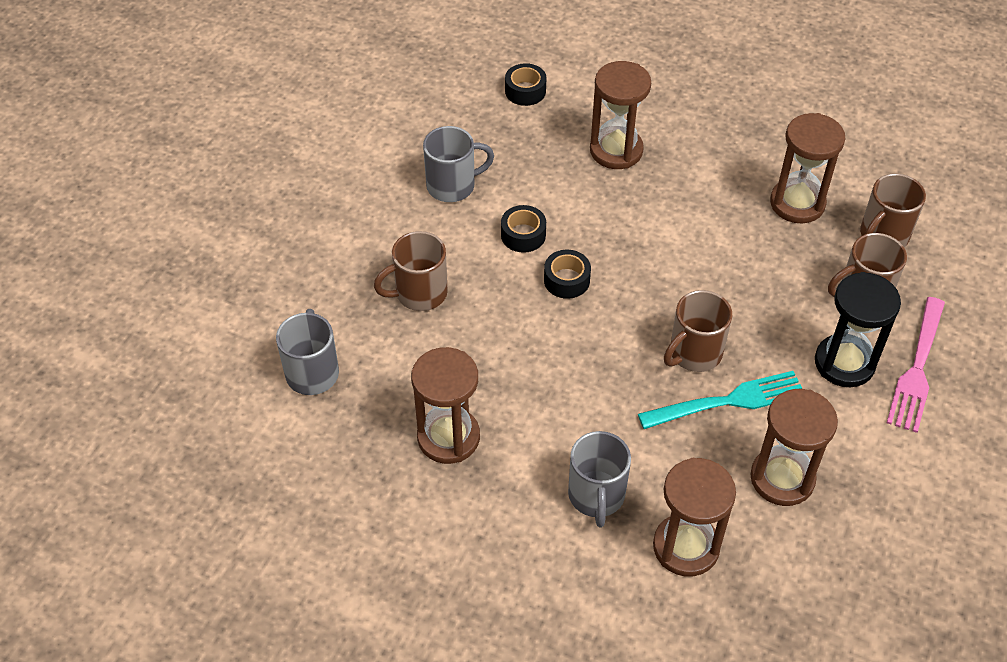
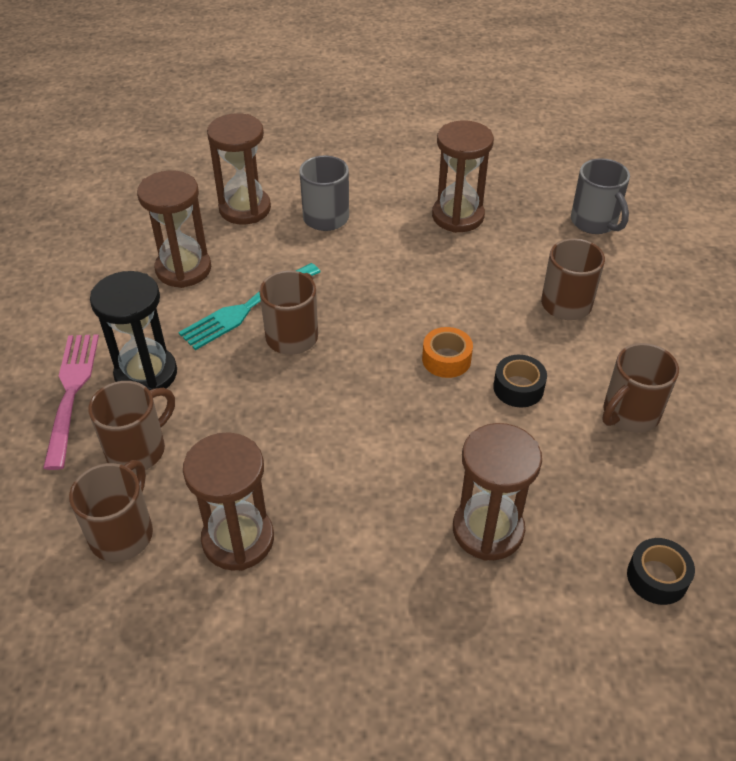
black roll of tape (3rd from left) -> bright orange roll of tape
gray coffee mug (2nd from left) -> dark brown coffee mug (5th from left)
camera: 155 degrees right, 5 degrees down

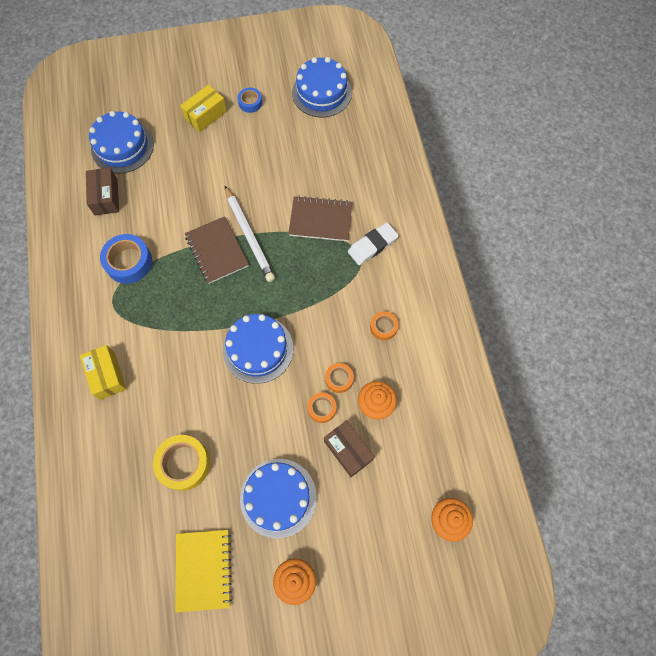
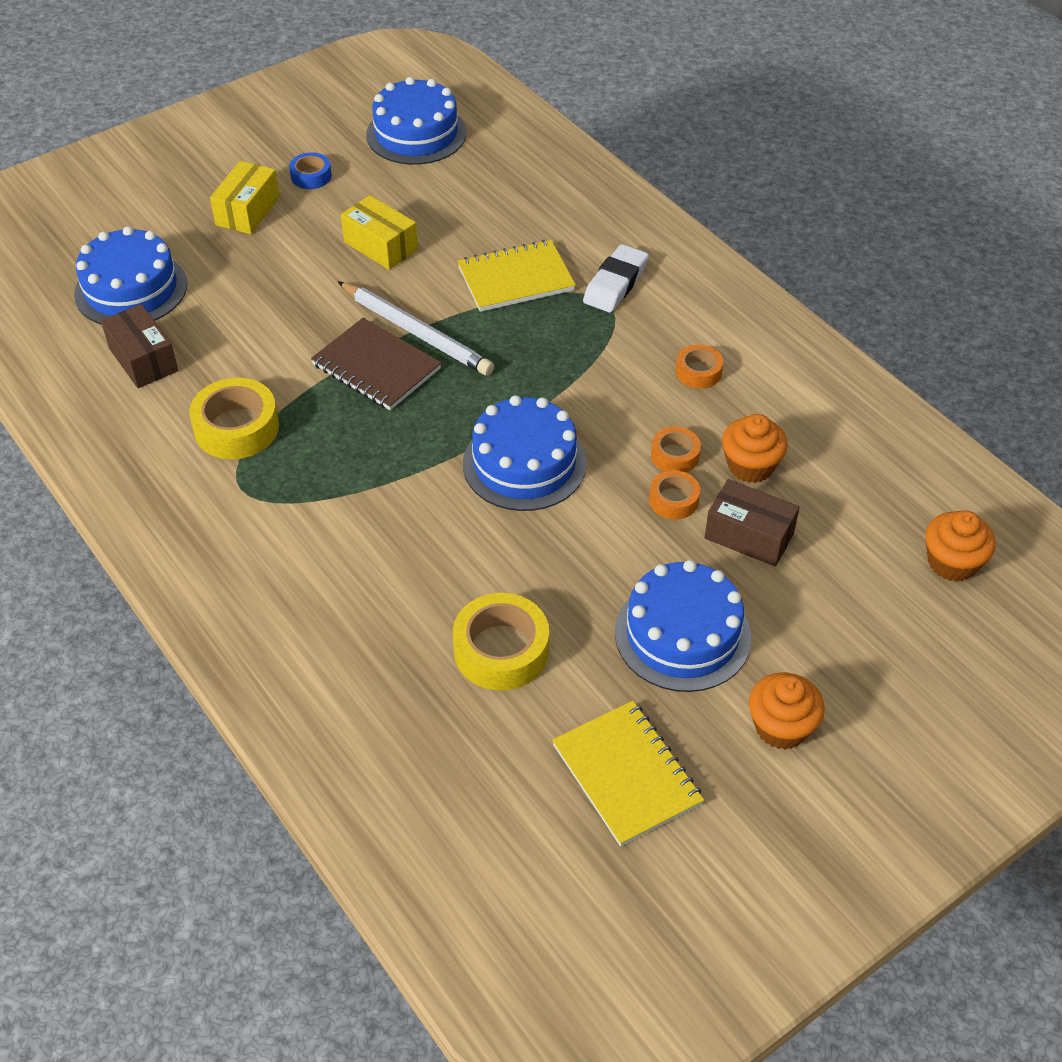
cobalt roll of tape (1st from left) -> bright yellow roll of tape (1st from left)
bright yellow box (1st from left in the first image) -> bright yellow box (2nd from left), moved
dark brown notebook (2nd from left) -> bright yellow notebook (1st from left)
camera: 25 degrees left, 20 degrees down

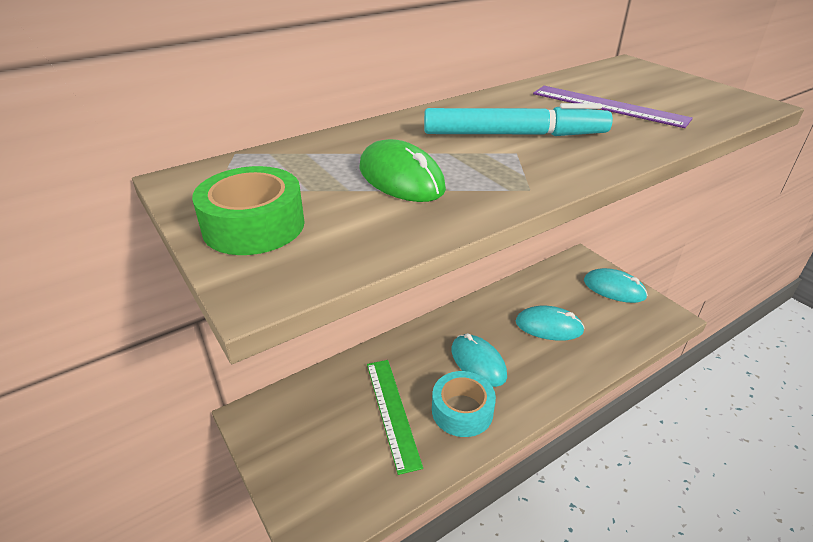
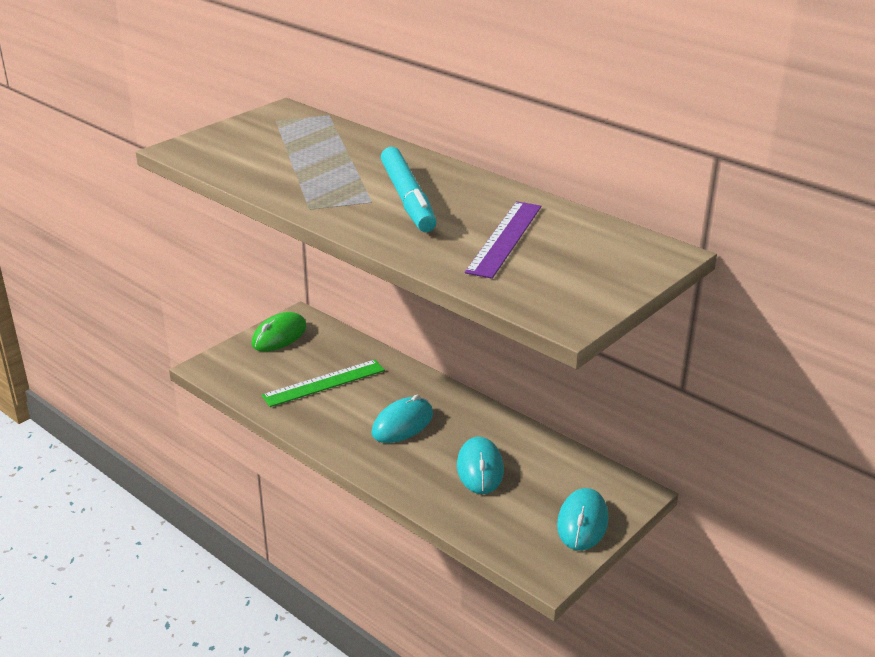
emerald computer mouse, moved
emerald roll of tape -> none
aqua roll of tape -> none
camera: 75 degrees right, 5 degrees down

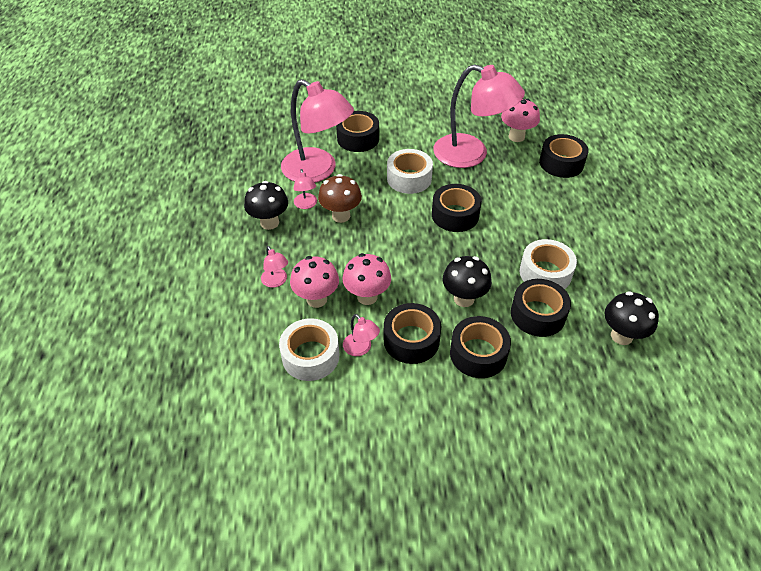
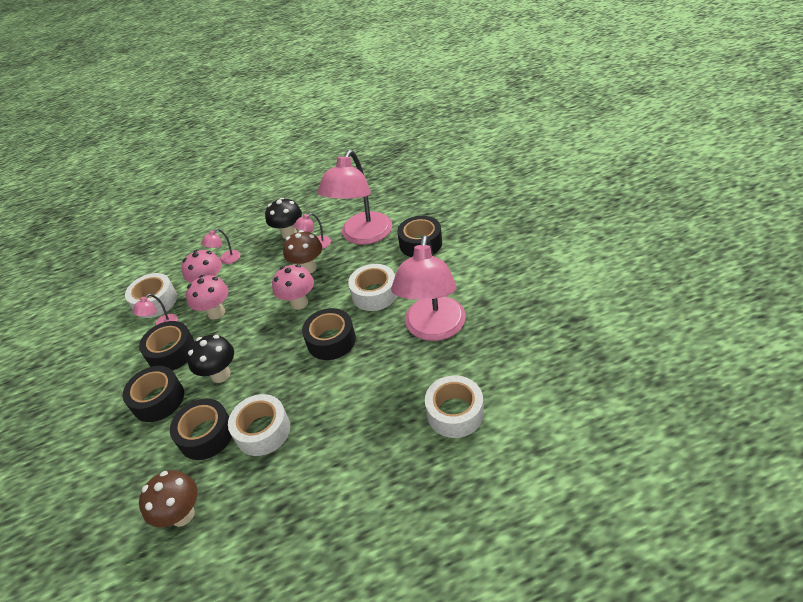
black mushroom (3rd from left) -> dark brown mushroom (1st from left)
pink mushroom (3rd from left), moved
black roll of tape (6th from left) -> white roll of tape (4th from left)
camera: 80 degrees right, 5 degrees down

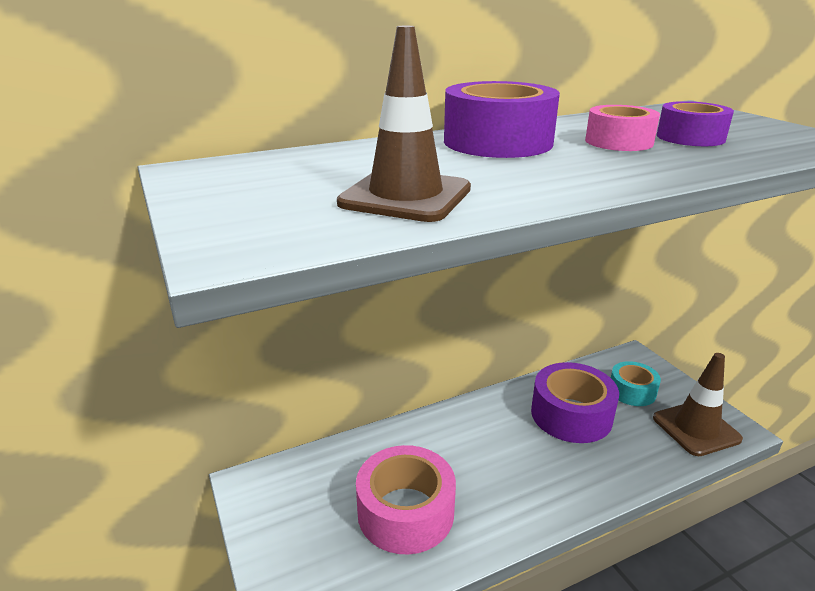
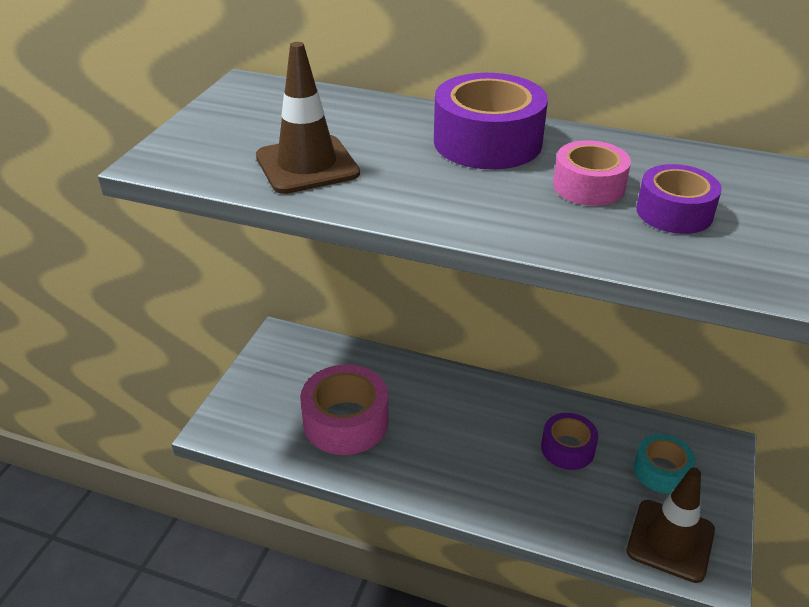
violet roll of tape (2nd from left), x0.60
camera: 45 degrees right, 10 degrees up

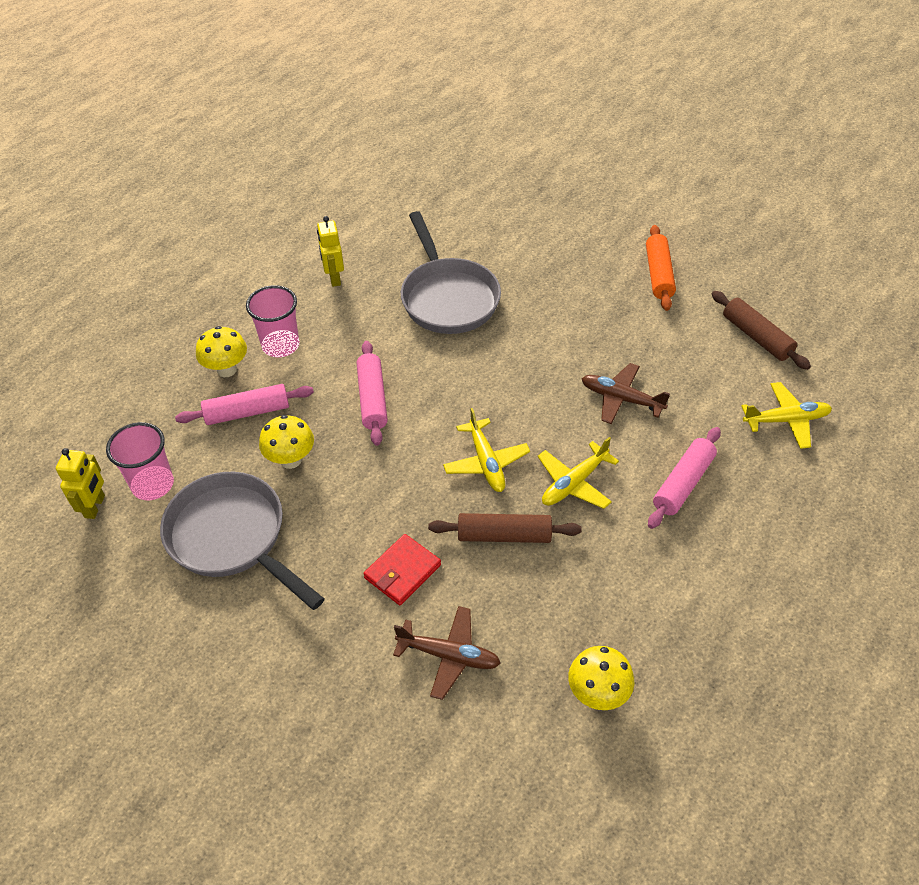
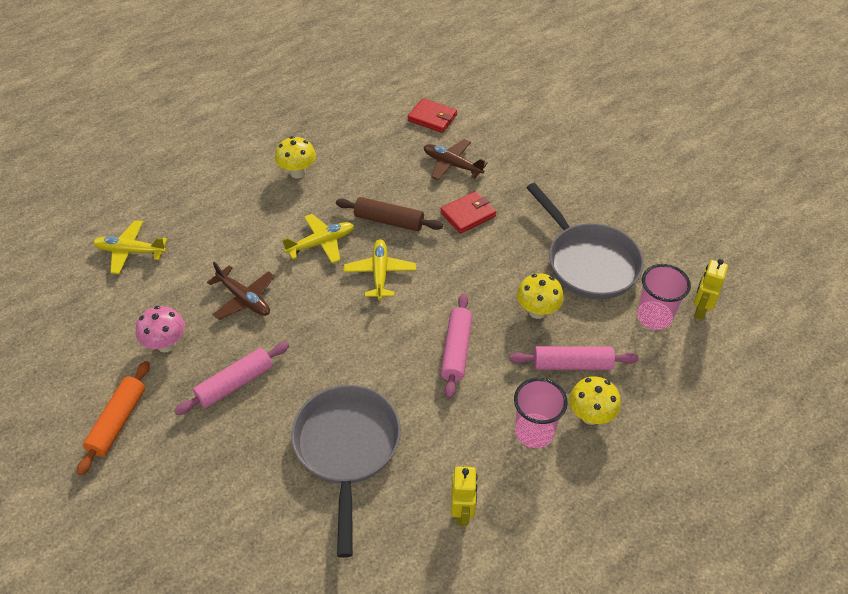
none -> pink mushroom
pink rolling pin (3rd from left in the first image) -> pink rolling pin (1st from left), moved
bright yellow mushroom (3rd from left in the first image) -> bright yellow mushroom (1st from left), moved
none -> red card wallet (1st from left)
dark brown rolling pin (2nd from left) -> none
camera: 165 degrees left, 0 degrees up

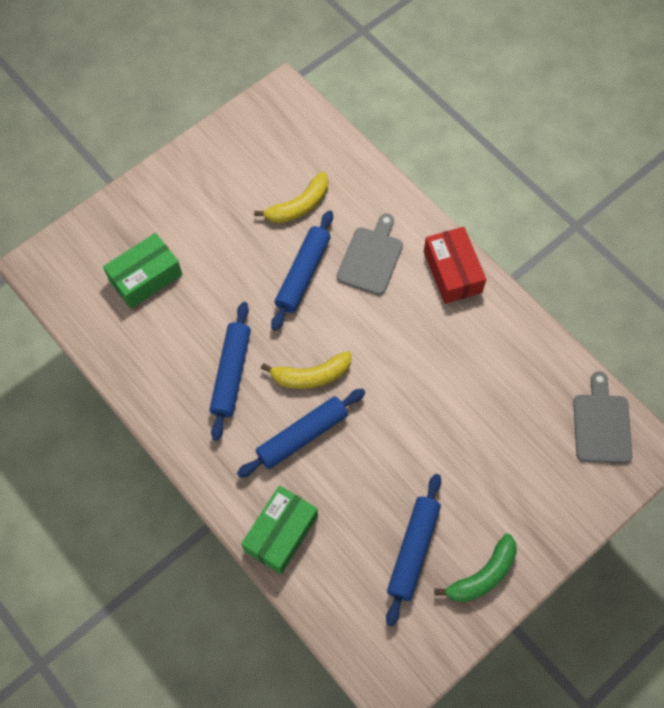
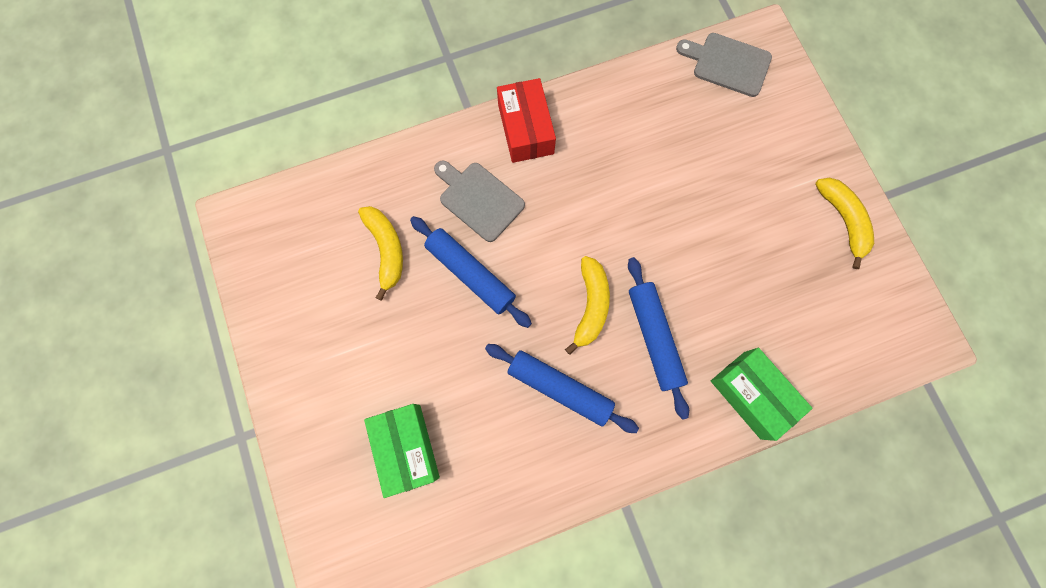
red box, 75 degrees clockwise
emerald toy banana -> bright yellow toy banana (3rd from left)
cobalt rolling pin (4th from left) -> none
camera: 70 degrees left, 10 degrees up

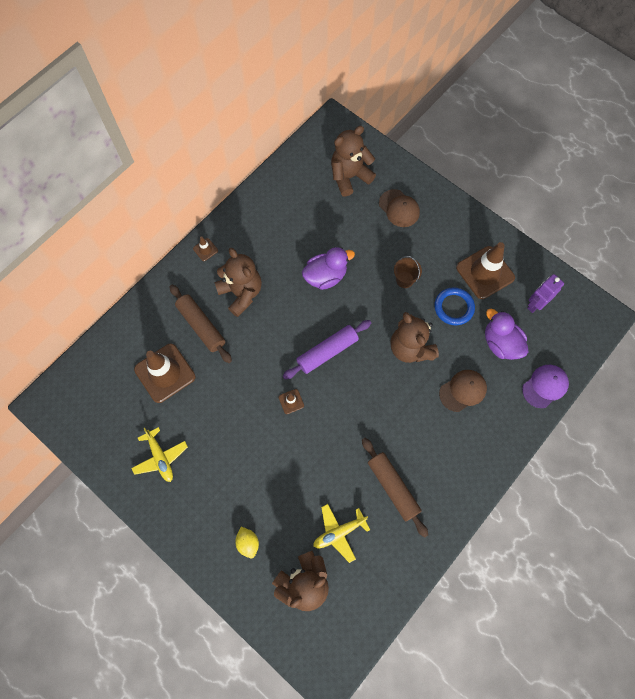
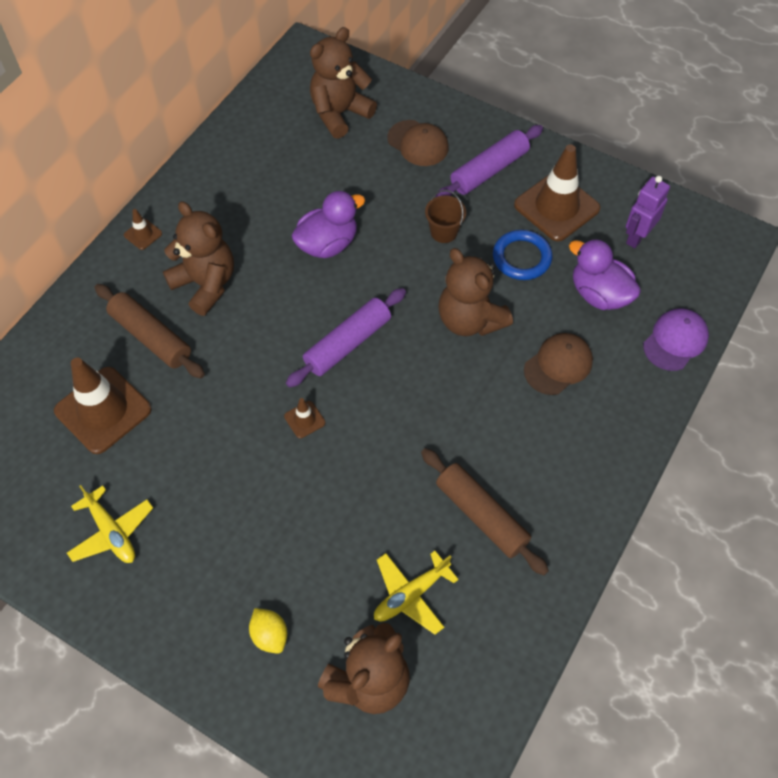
none -> violet rolling pin (2nd from left)
camera: 10 degrees left, 10 degrees down

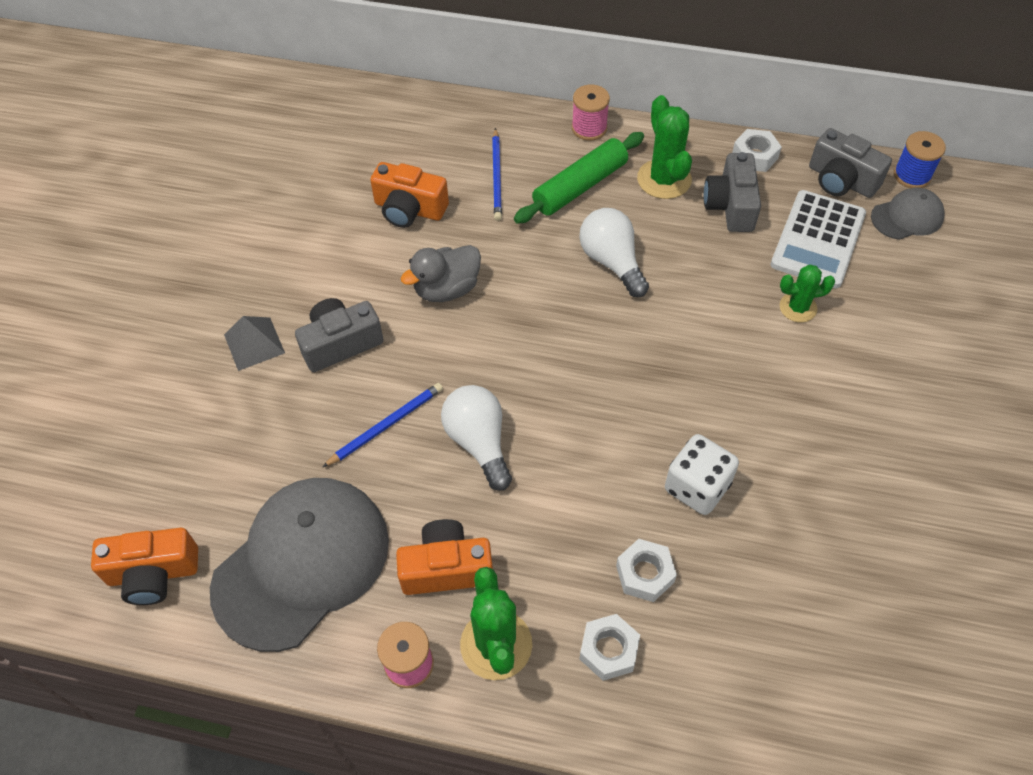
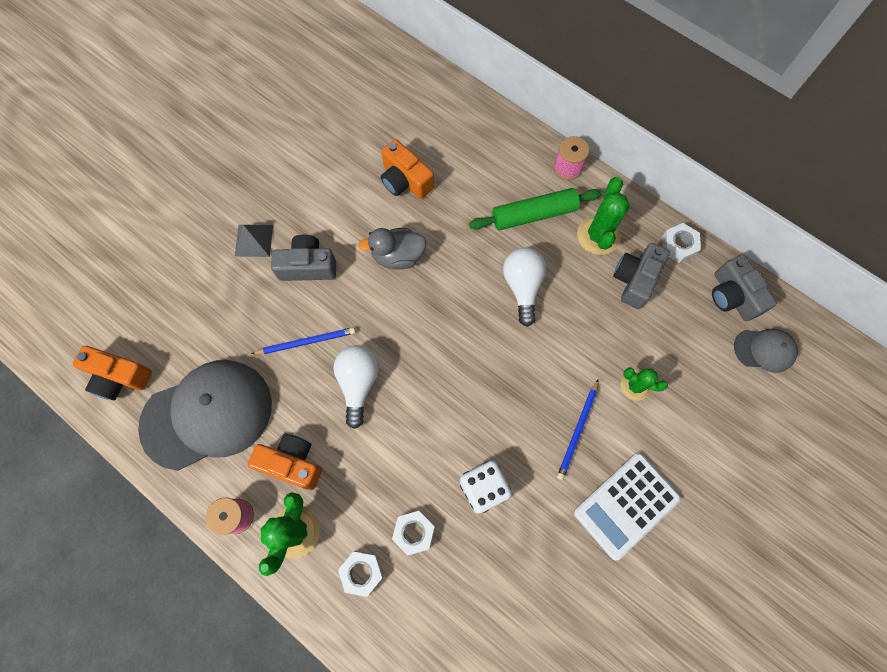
cobalt pencil (2nd from left), moved
white pocket calculator, moved
cobalt spool -> none
camera: 25 degrees right, 15 degrees up

